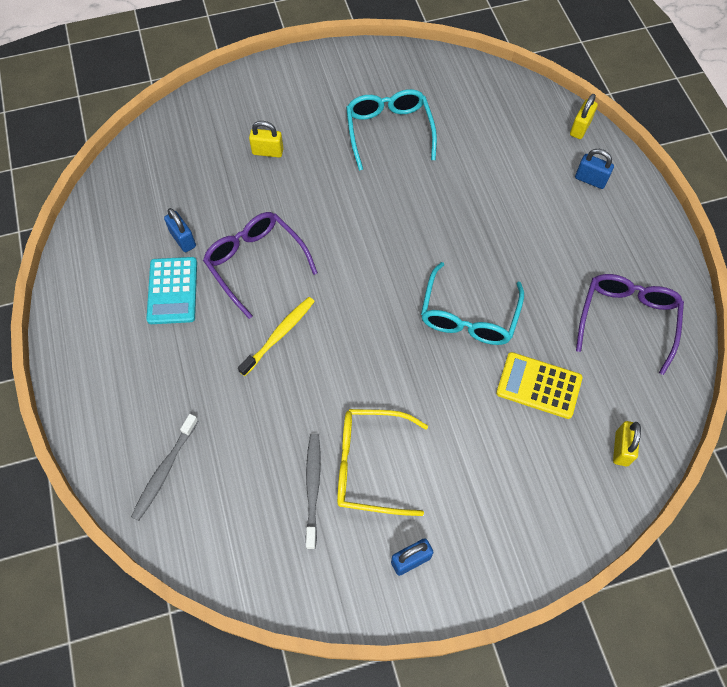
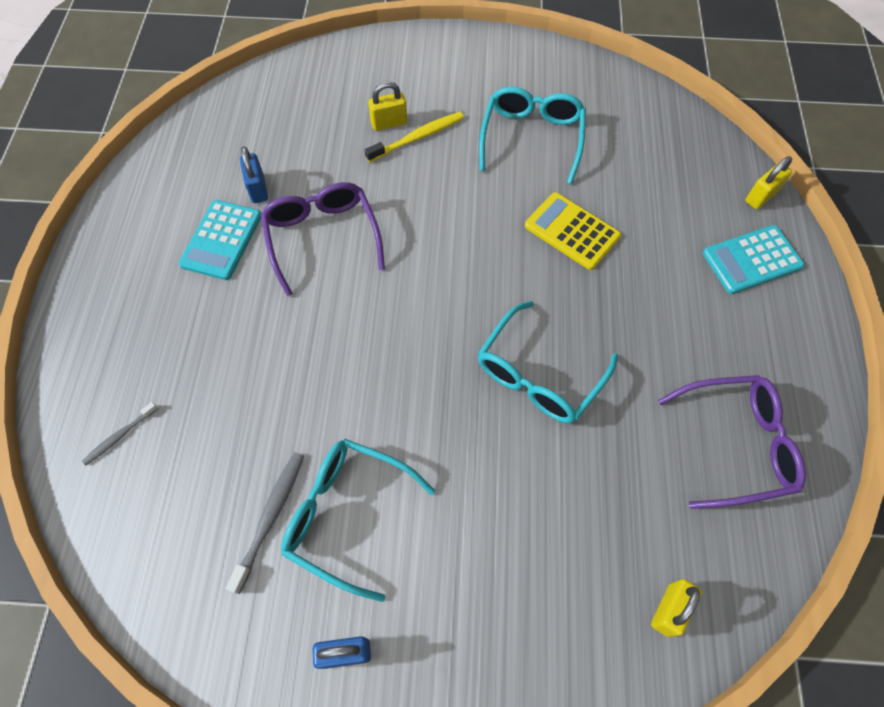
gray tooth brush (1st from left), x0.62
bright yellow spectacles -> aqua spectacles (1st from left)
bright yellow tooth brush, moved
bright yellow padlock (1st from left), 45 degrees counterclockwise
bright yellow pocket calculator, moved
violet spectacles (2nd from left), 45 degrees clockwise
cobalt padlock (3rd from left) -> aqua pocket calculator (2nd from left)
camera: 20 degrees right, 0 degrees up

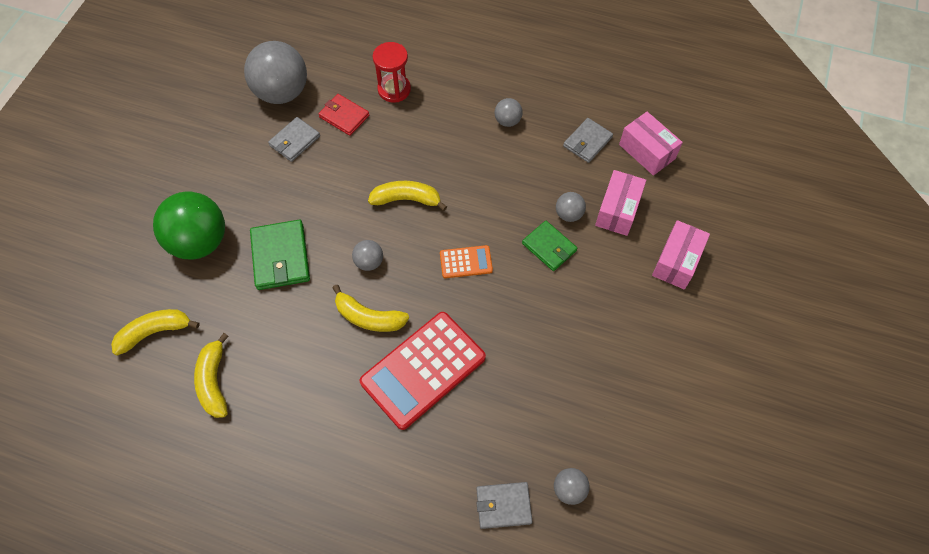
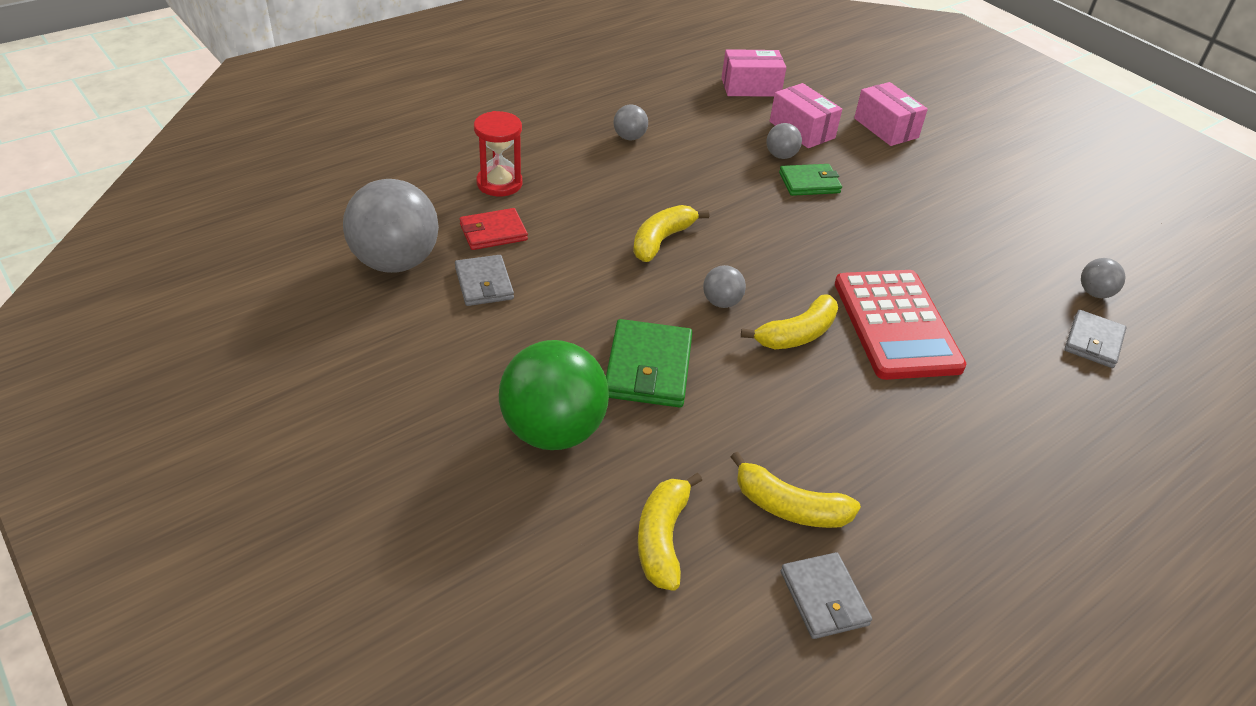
emerald card wallet (1st from left), 75 degrees clockwise
gray card wallet (3rd from left in the first image) -> gray card wallet (2nd from left), moved
bright orange pocket calculator -> none
camera: 60 degrees left, 20 degrees down

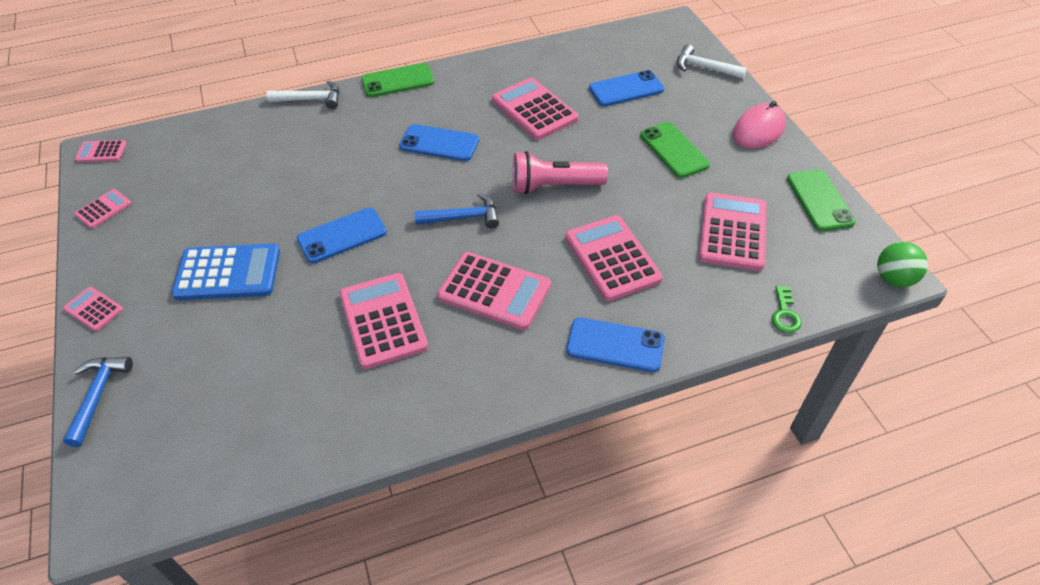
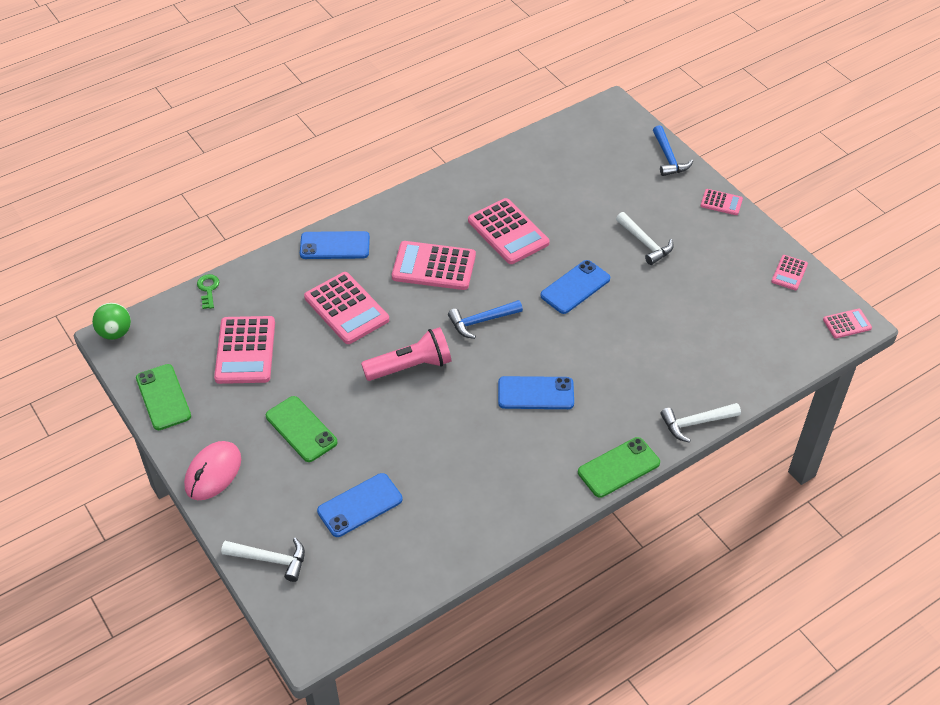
cobalt pocket calculator -> white claw hammer (2nd from left)
pink pocket calculator (6th from left) -> none
camera: 165 degrees right, 0 degrees up

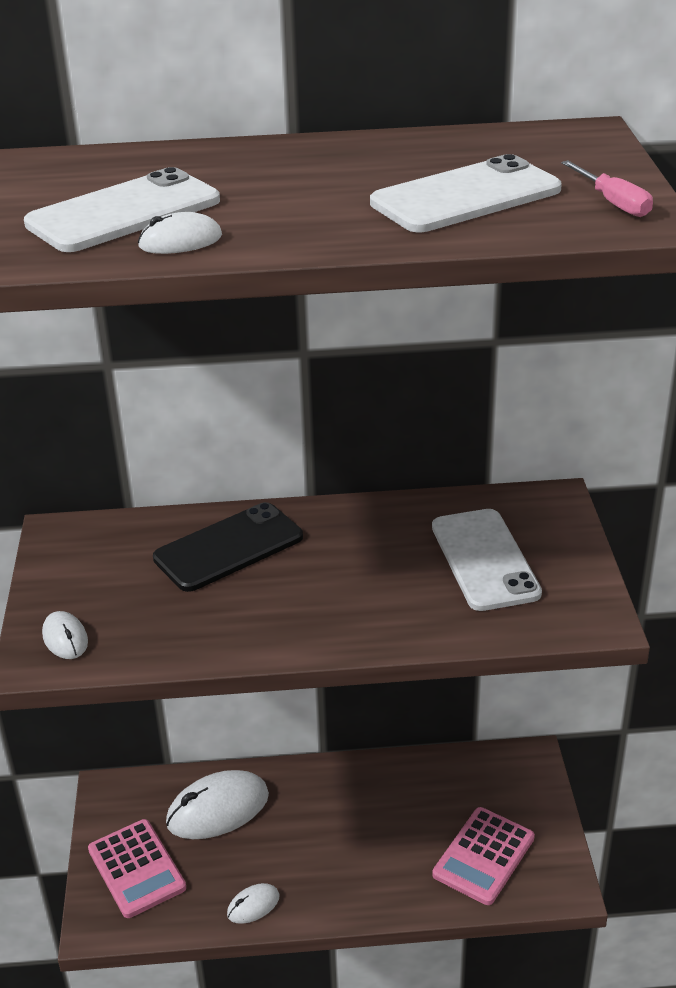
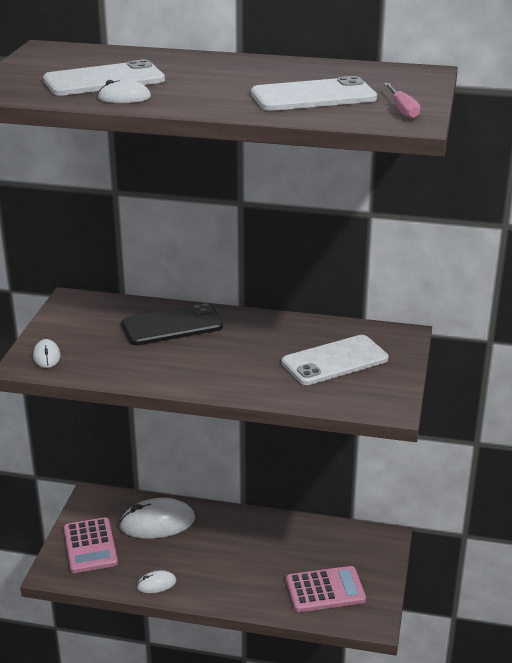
white phone (3rd from left), 60 degrees clockwise
pink pocket calculator (2nd from left), 150 degrees counterclockwise
camera: 15 degrees right, 5 degrees down

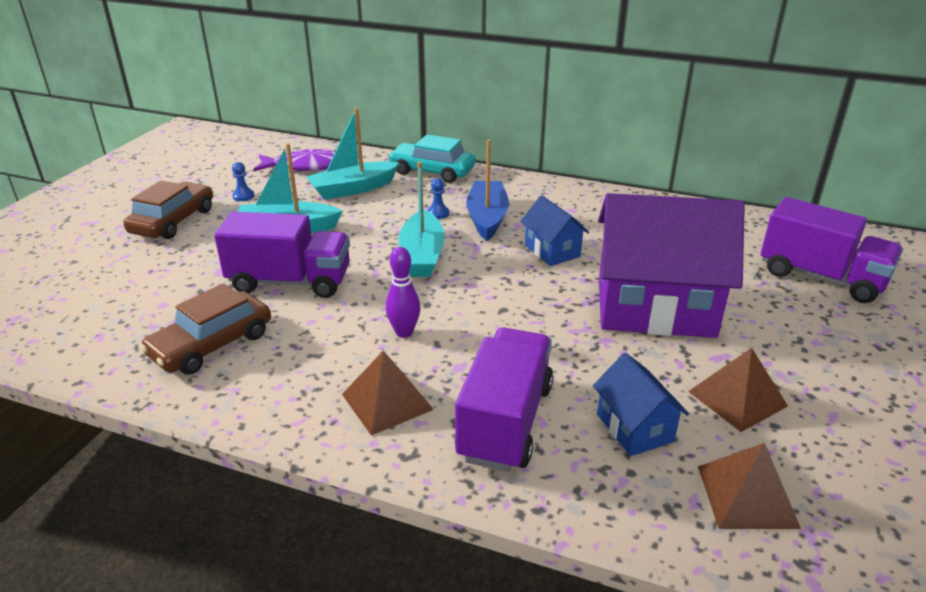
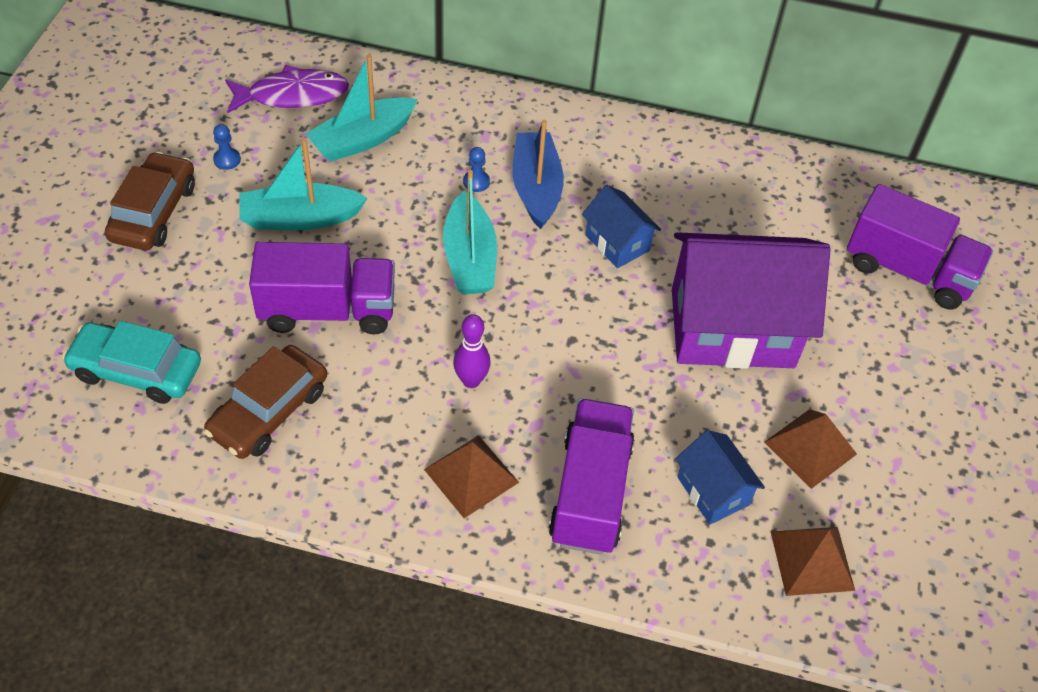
aqua toy car, moved
camera: 10 degrees left, 20 degrees up

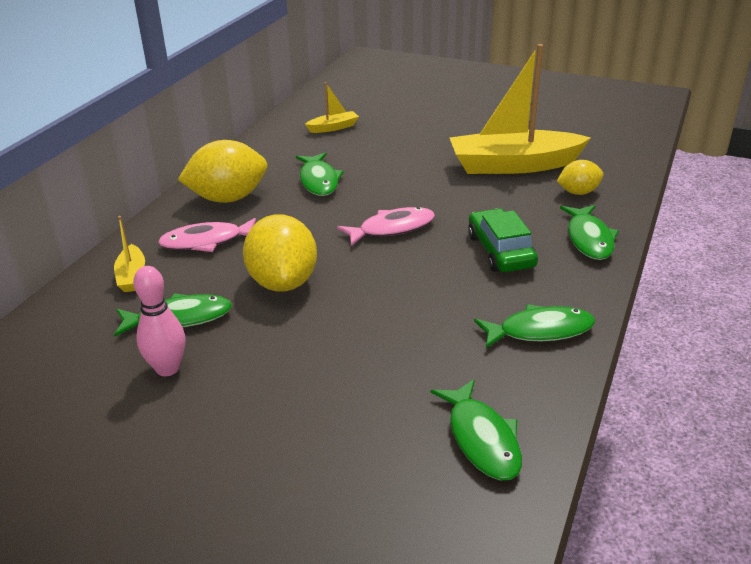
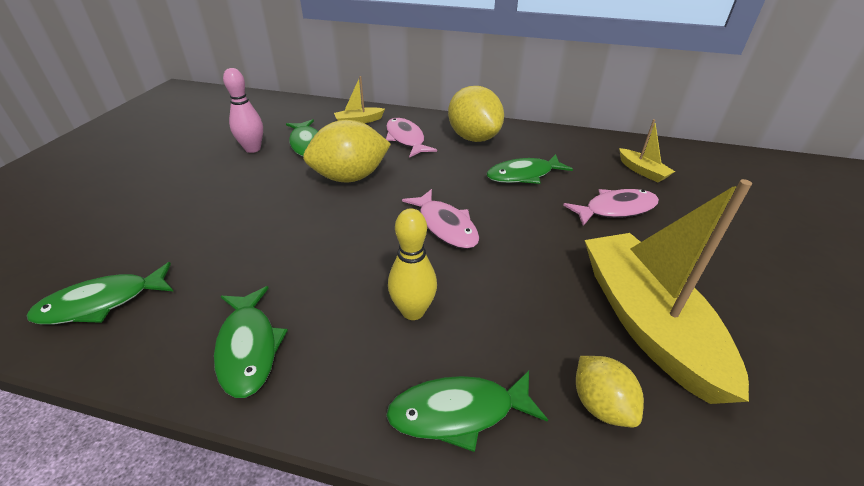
emerald toy car -> bright yellow bowling pin
none -> pink fish figure (3rd from left)
camera: 80 degrees right, 5 degrees up

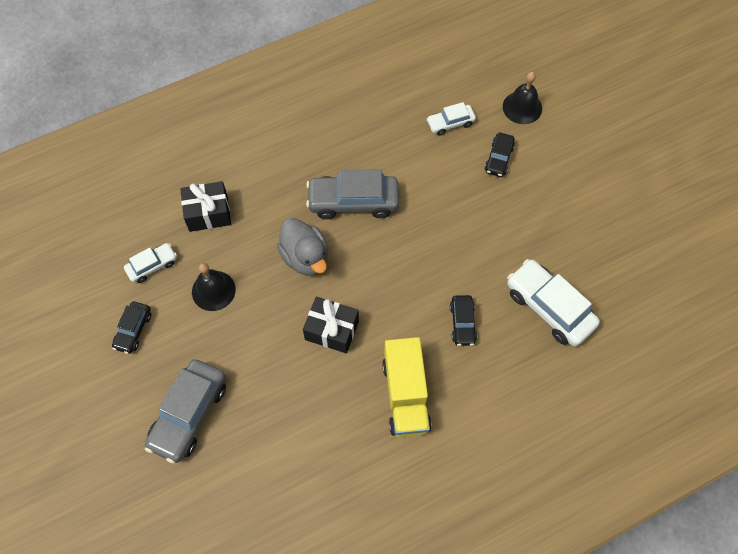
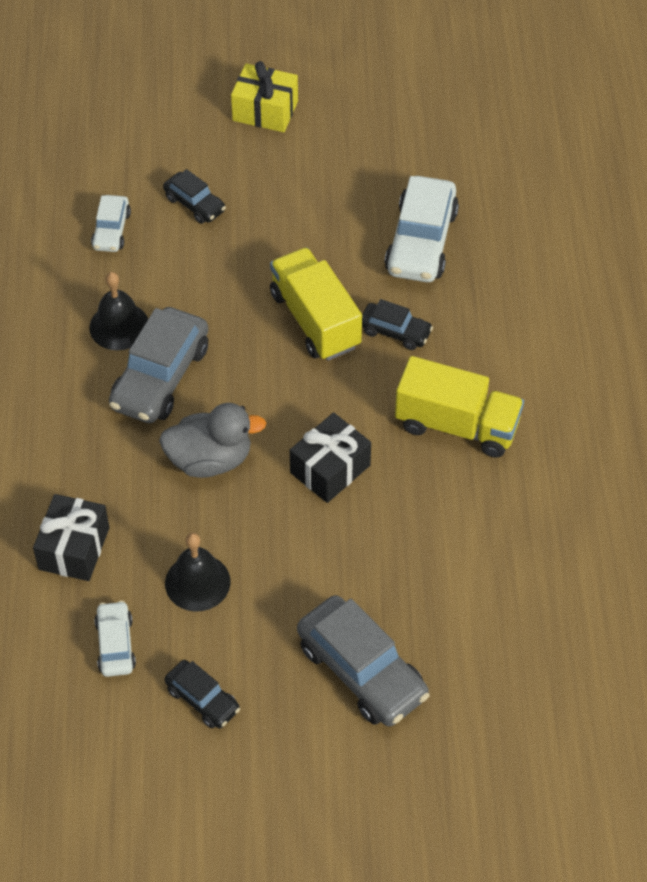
black hand bell (2nd from left in the first image) -> black hand bell (1st from left), moved
none -> bright yellow gift
none -> bright yellow truck (1st from left)
white toy car (3rd from left), 60 degrees counterclockwise
camera: 65 degrees left, 10 degrees down

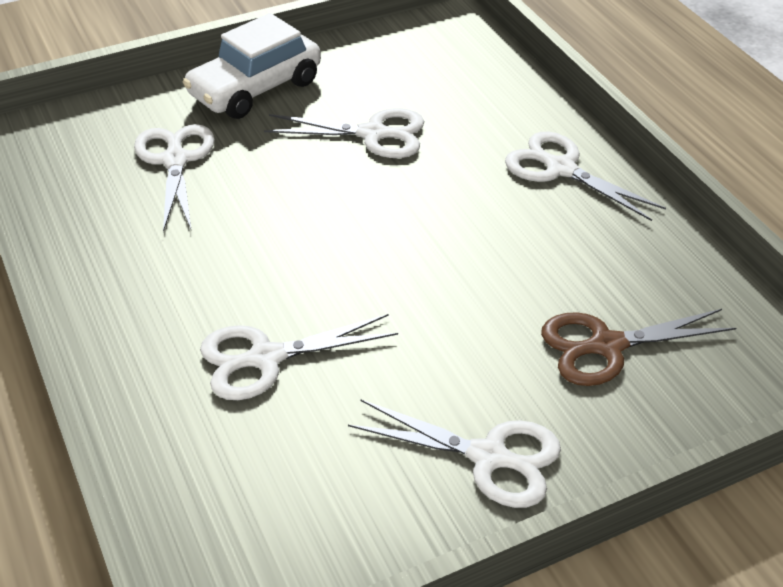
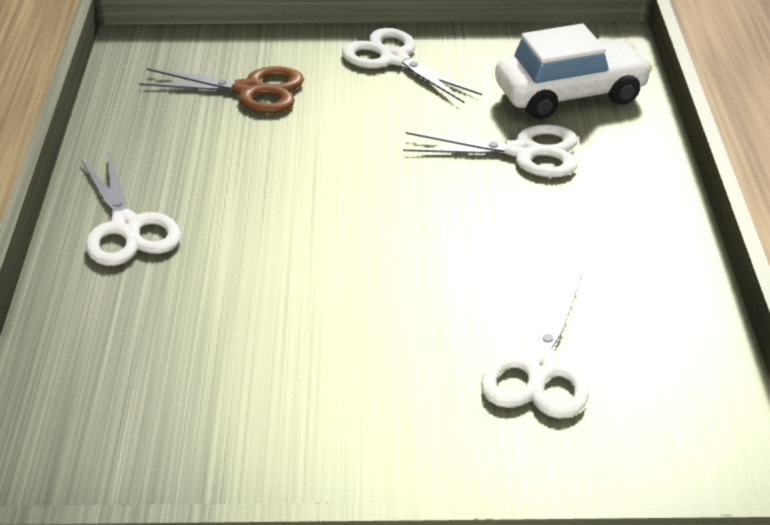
white toy car, moved
white pair of scissors (3rd from left) -> none
camera: 155 degrees left, 5 degrees down

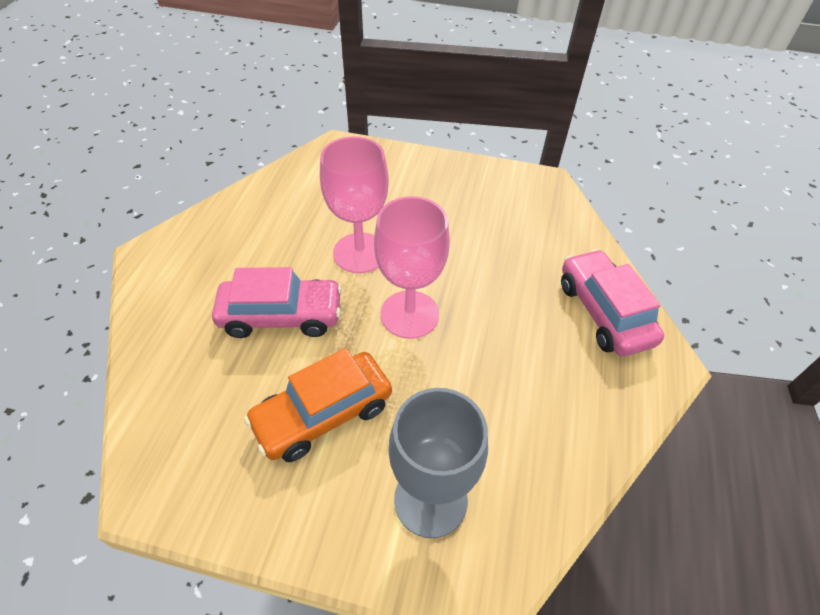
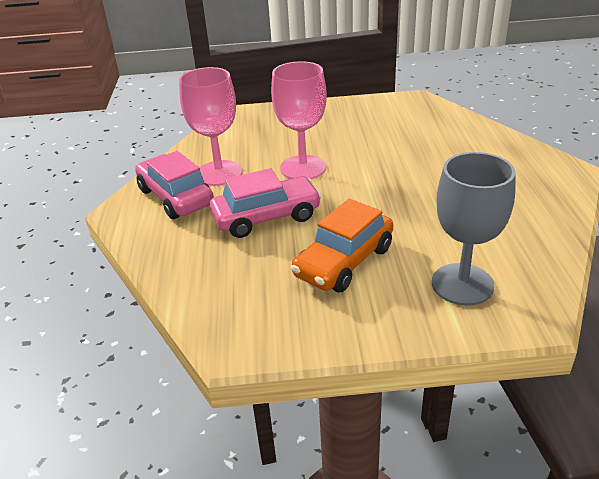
pink toy car (2nd from left in the first image) -> pink toy car (1st from left), moved
pink wine glass (2nd from left in the first image) -> pink wine glass (1st from left), moved
camera: 15 degrees left, 15 degrees down

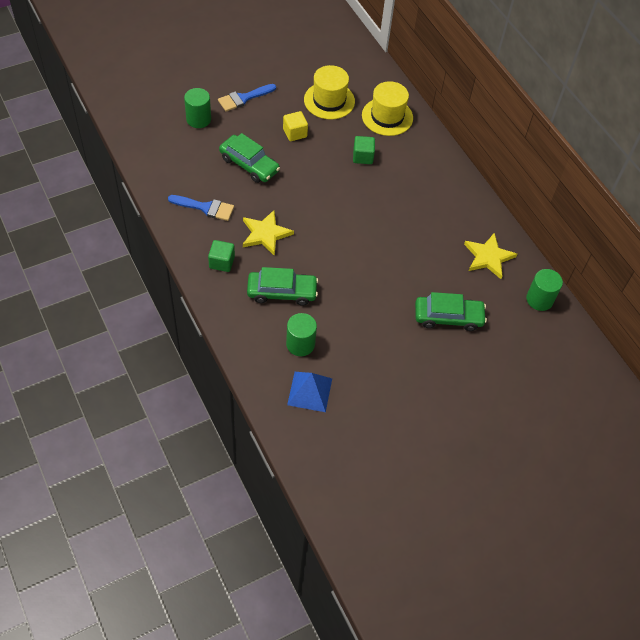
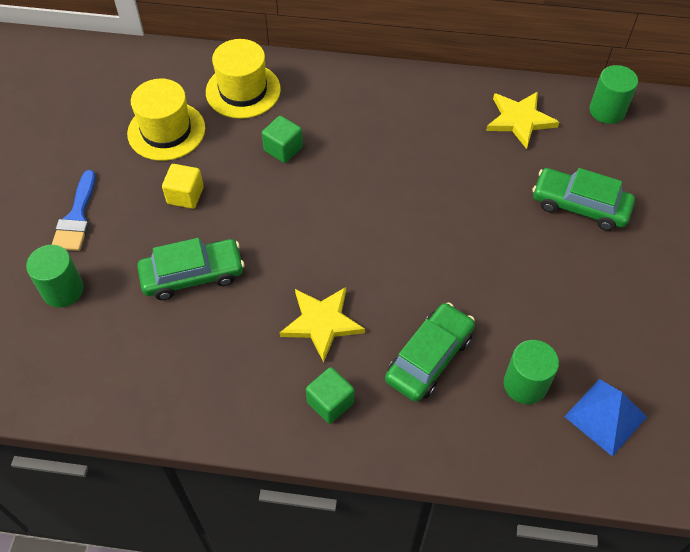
emerald toy car (3rd from left), 105 degrees counterclockwise
cobalt brush (1st from left) -> none
camera: 50 degrees left, 0 degrees up

